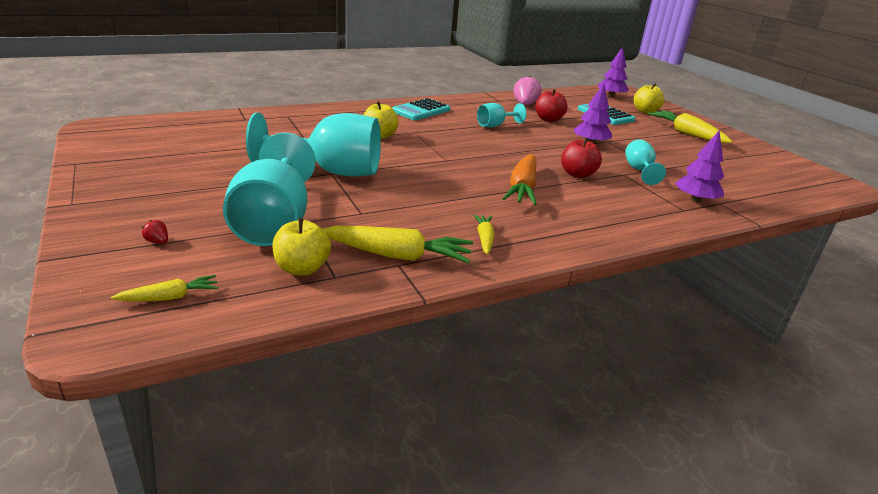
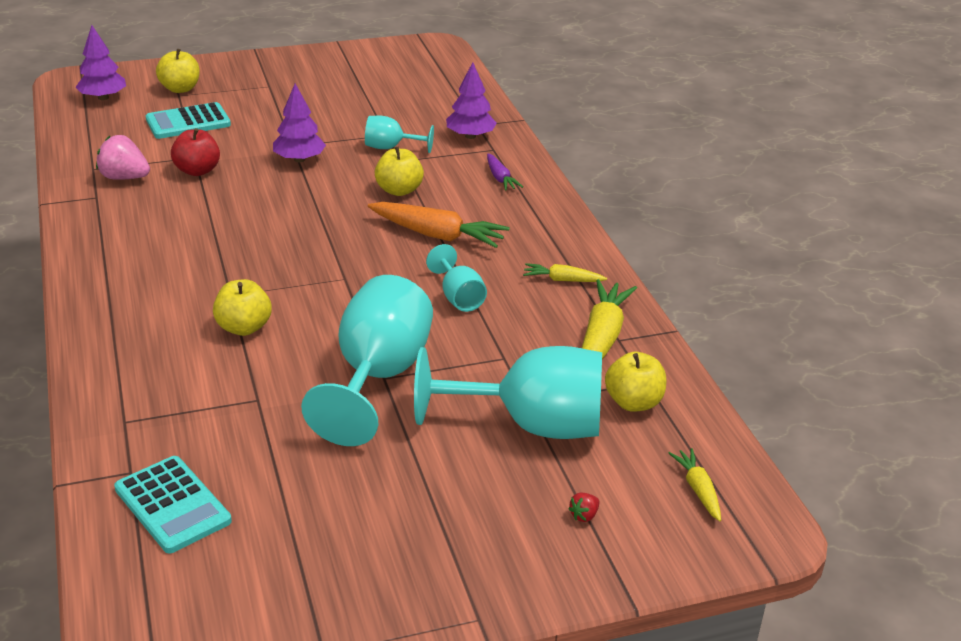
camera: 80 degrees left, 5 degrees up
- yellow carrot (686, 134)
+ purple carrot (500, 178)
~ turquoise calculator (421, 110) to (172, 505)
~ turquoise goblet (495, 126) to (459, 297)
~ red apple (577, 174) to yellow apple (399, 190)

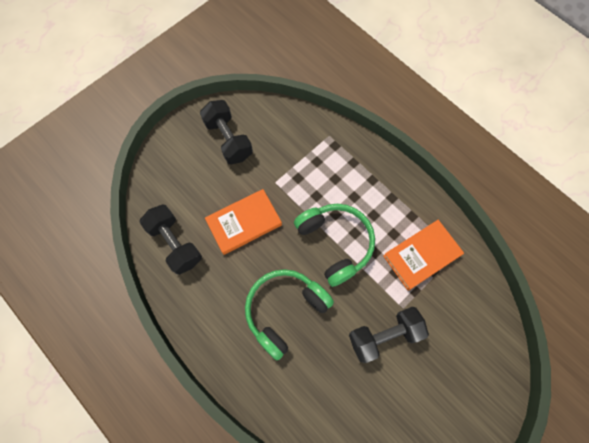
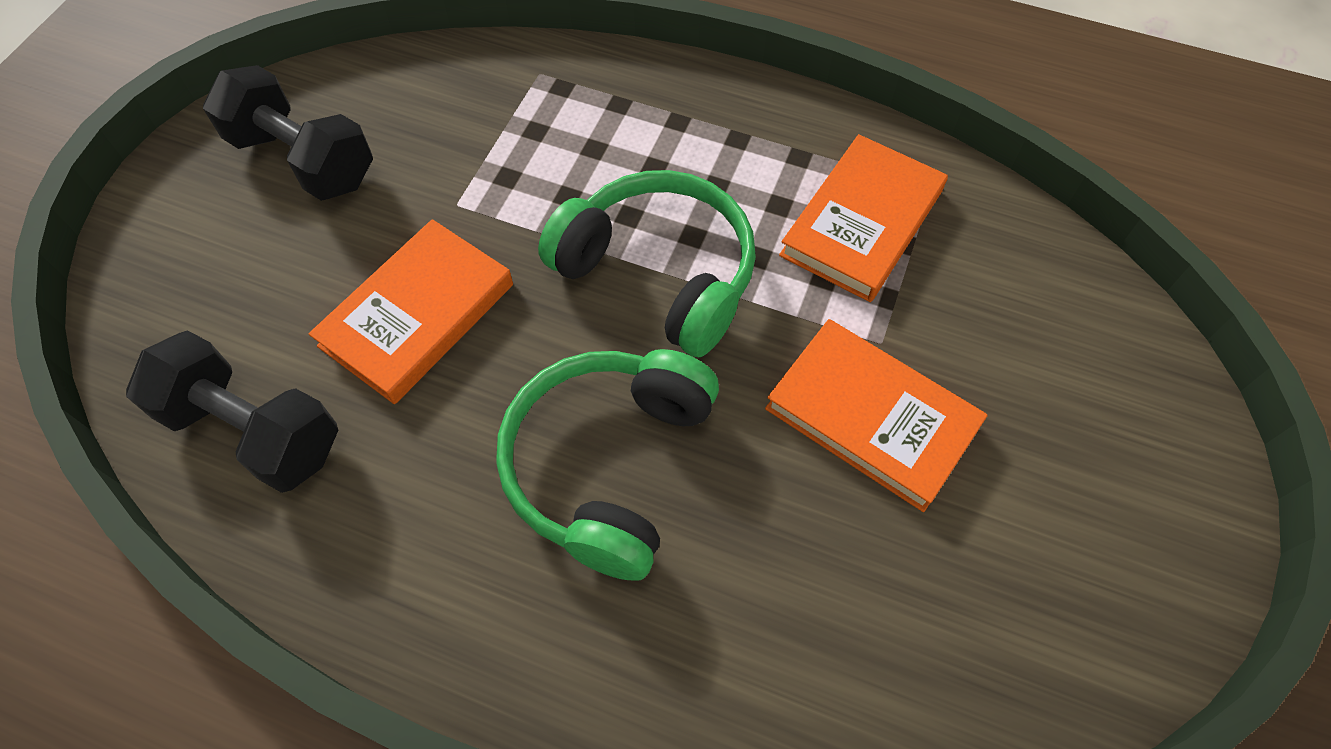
camera: 25 degrees left, 10 degrees down
~ black dumbbell (384, 335) to orange book (871, 417)

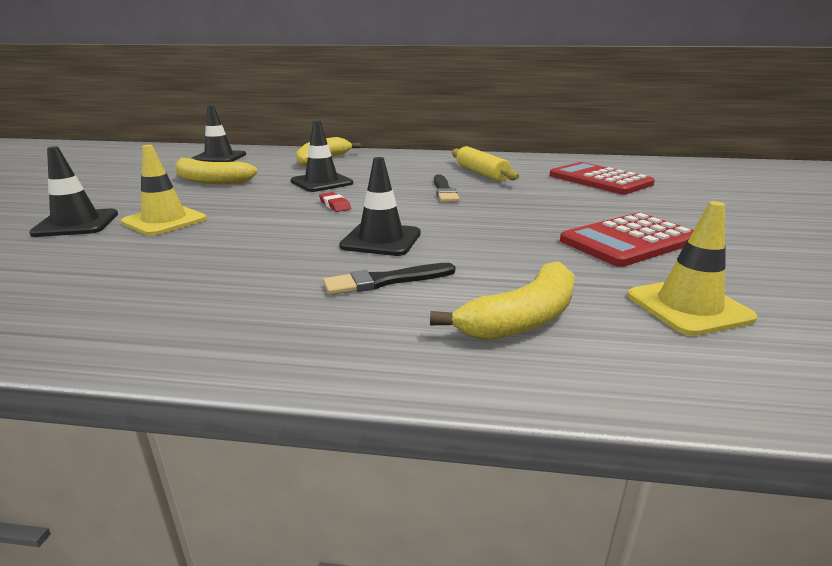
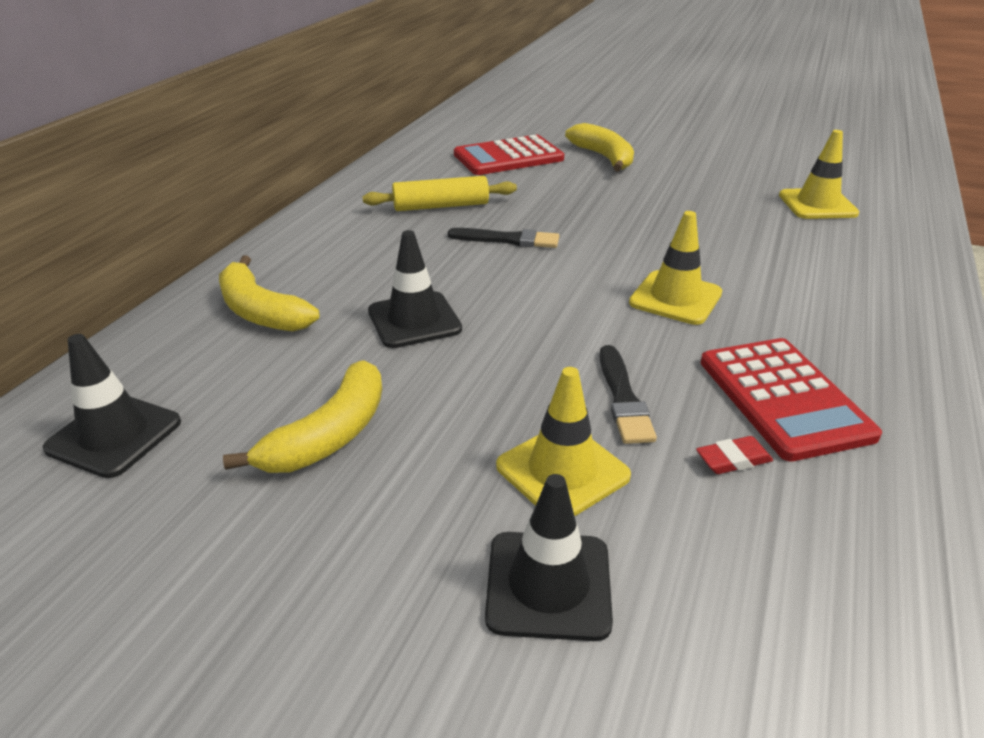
camera: 75 degrees left, 10 degrees up
~ red eraser (335, 205) to (733, 459)
~ black brush (386, 281) to (623, 398)
~ yellow banana (522, 319) to (604, 157)
~ red calculator (629, 241) to (783, 398)
~ black traffic cone (381, 240) to yellow traffic cone (675, 298)

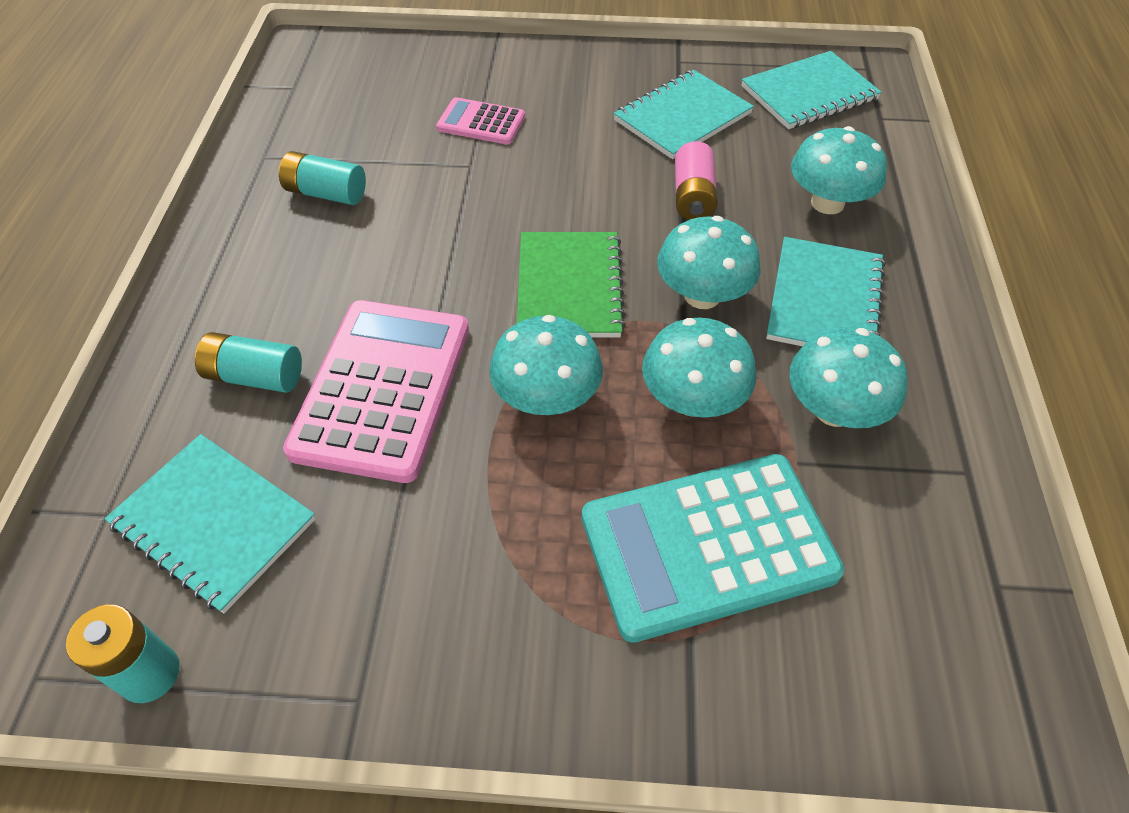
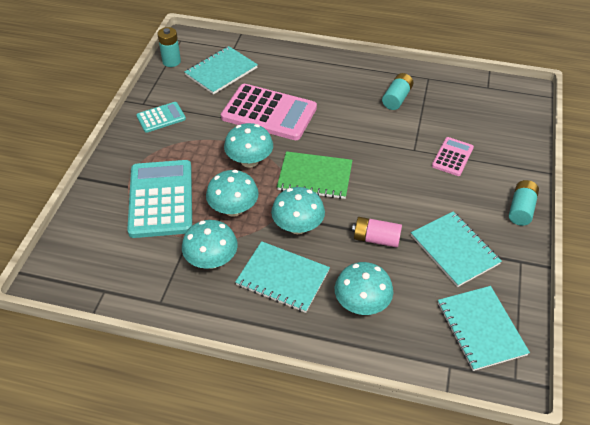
camera: 100 degrees right, 5 degrees down
+ turquoise calculator (161, 118)
~ turquoise battery (255, 376) to (521, 209)

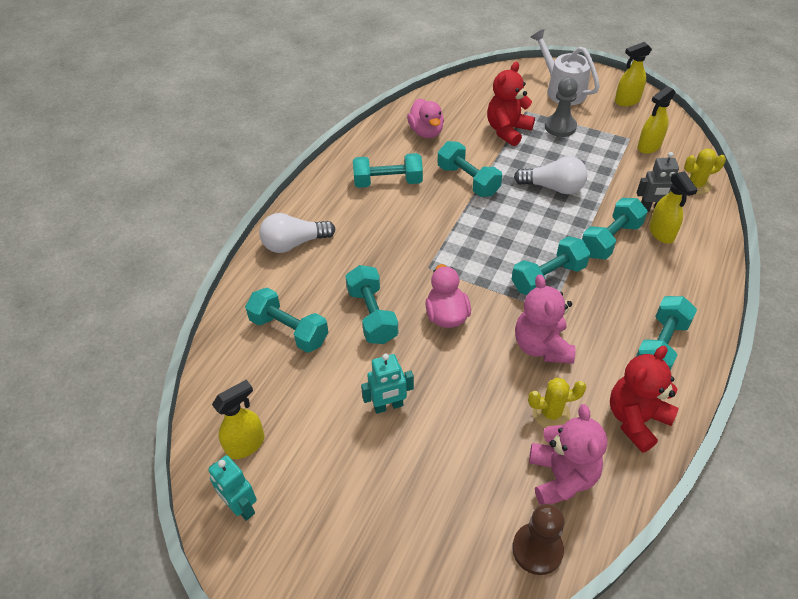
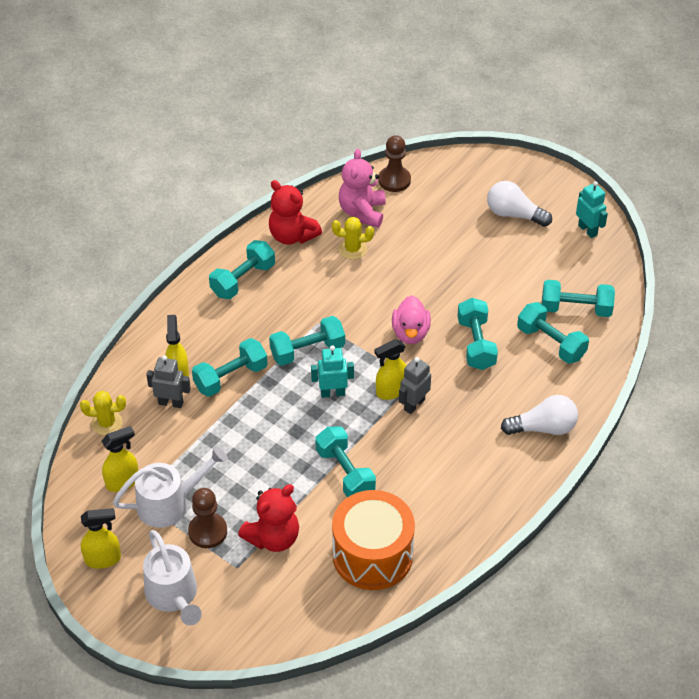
camera: 170 degrees left, 0 degrees up
- pink teddy bear (542, 346)
+ white watering can (170, 503)
+ grey robot (414, 404)
~ yellow spray bottle (246, 444) to (391, 391)
~ turquoise dumbbell (388, 182) to (576, 308)
~ turquoise robot (388, 406) to (332, 393)
~ white light bulb (553, 187) to (514, 214)
~ pink duck (426, 132) to orange drum (372, 555)
~ grey pawn (560, 127) to brown pawn (208, 531)
~ red teddy bear (636, 419) = (292, 236) 75 degrees clockwise

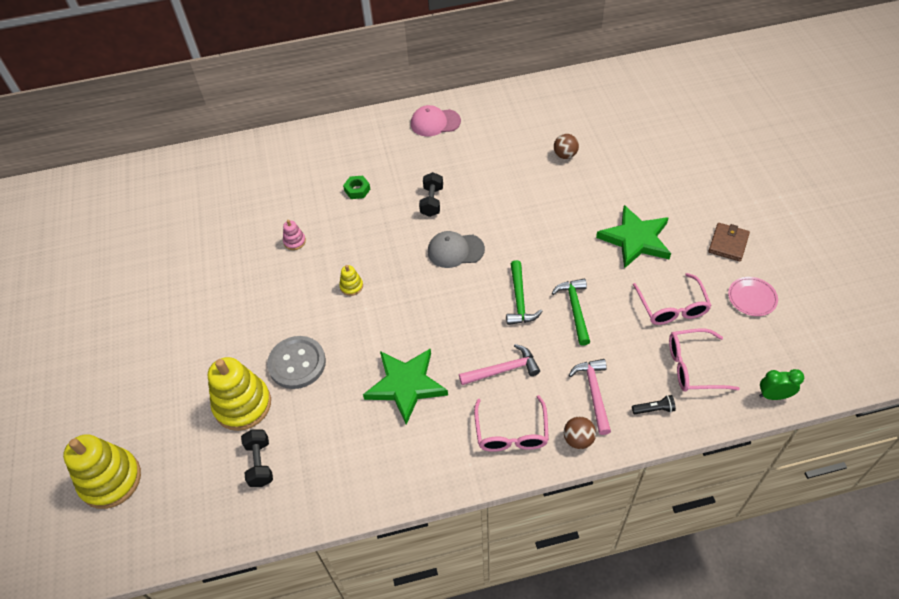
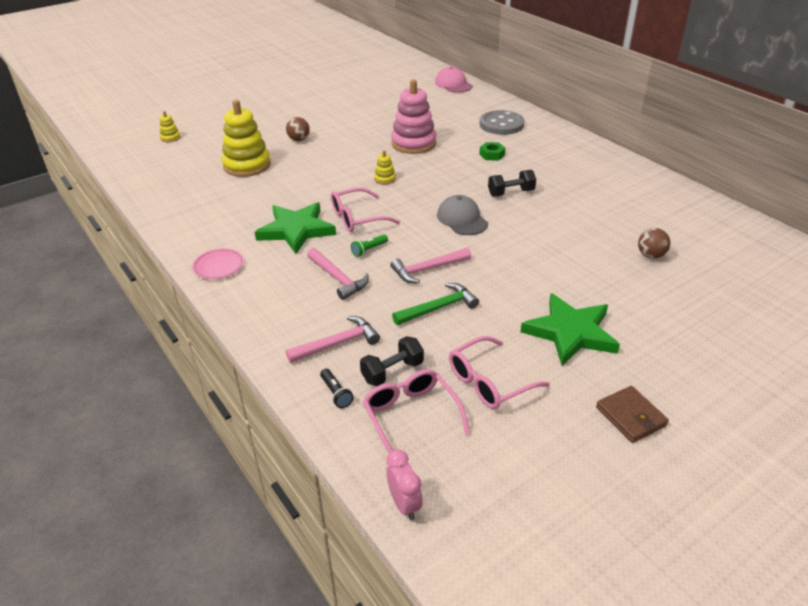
camera: 65 degrees right, 15 degrees down
+ green flashlight (369, 250)
~ black dumbbell (260, 463) to (392, 372)
~ grey button (297, 363) to (501, 124)
~ pink cap (435, 122) to (453, 84)
~ pink glasses (511, 433) to (357, 218)
~ brown ball (578, 439) to (299, 139)
~ pink plate (752, 298) to (219, 266)
~ green hammer (519, 299) to pink hammer (428, 269)
~ green clock (773, 395) to pink clock (404, 504)
~ brown wallet (728, 243) = (631, 416) 60 degrees clockwise
~ yellow stacking toy (111, 480) = (170, 138) x0.44
~ pink stacking toy (294, 241) = (413, 143) x2.26

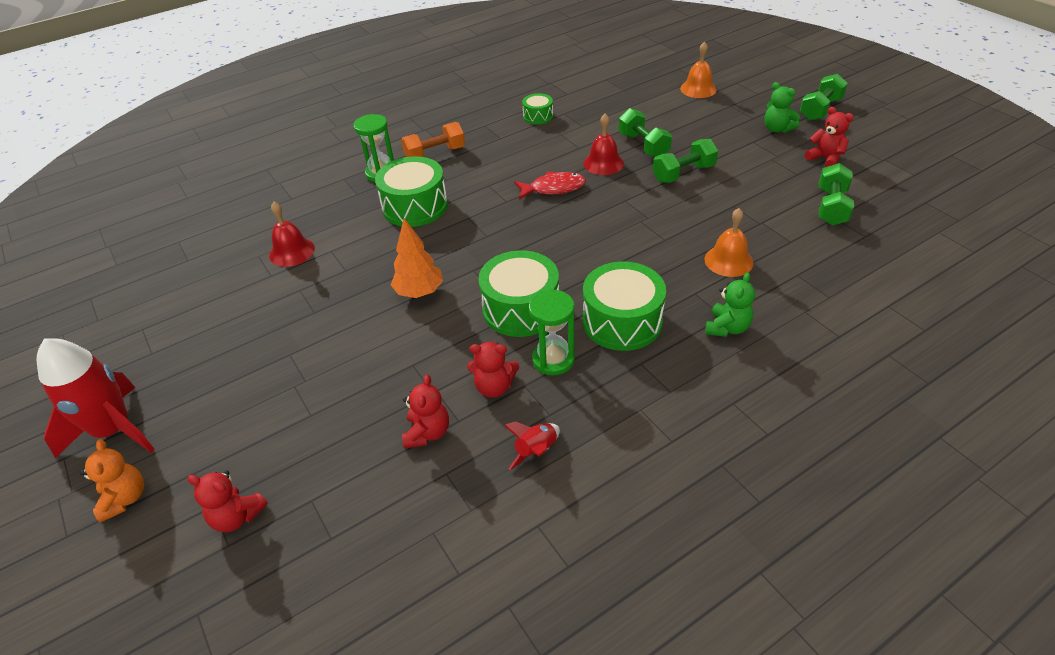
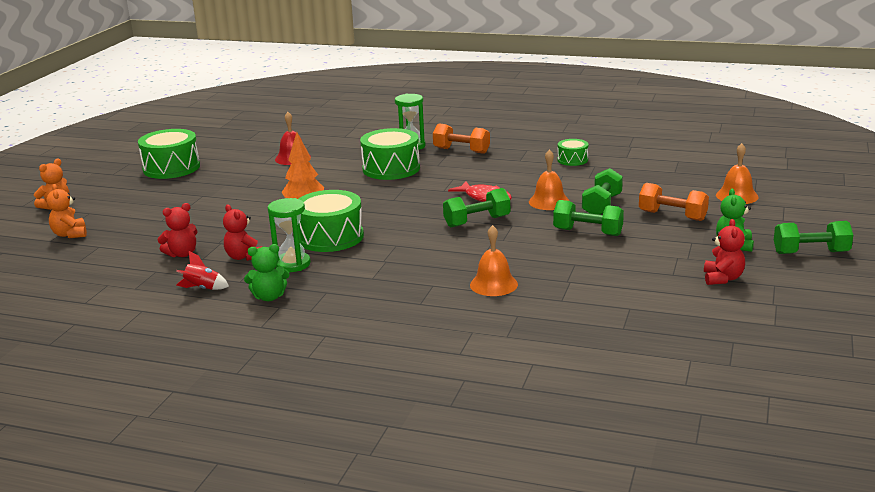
camera: 50 degrees right, 20 degrees down
- red rocket (114, 430)
+ orange dumbbell (672, 216)
~ green drum (622, 321) to (171, 168)
~ green teddy bear (727, 328) to (269, 297)
~ green dumbbell (831, 207) to (477, 221)
~ red teddy bear (237, 516) to orange teddy bear (70, 234)
~ red bell (603, 163) to orange bell (549, 201)

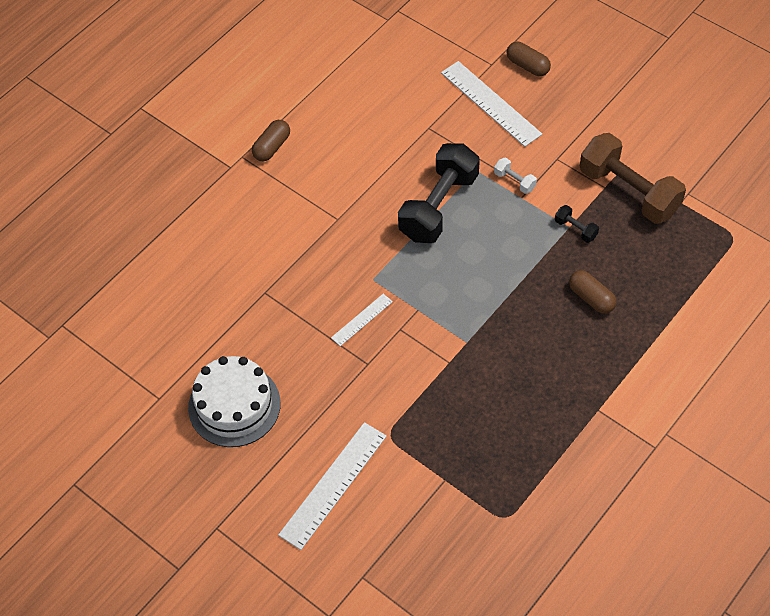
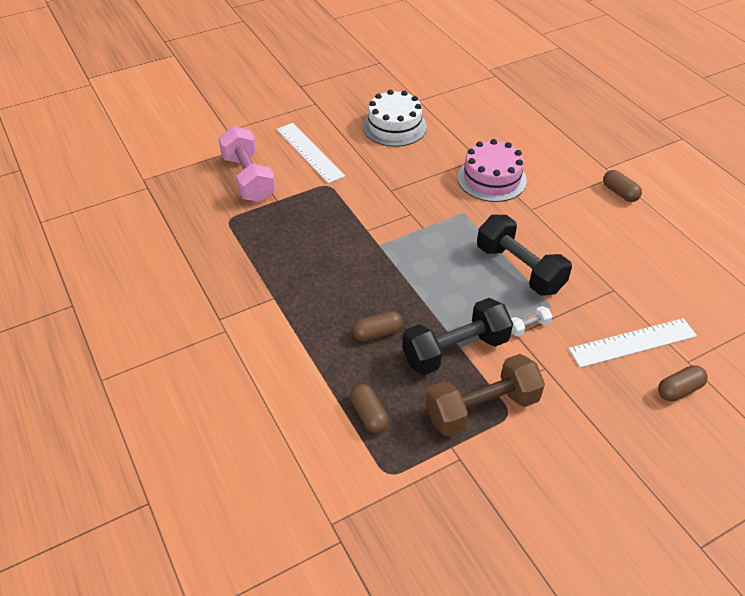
camera: 110 degrees right, 10 degrees down
- white ruler (362, 319)
+ pink dumbbell (248, 178)
+ brown capsule (369, 415)
+ pink cake (491, 179)
~ black dumbbell (575, 229) = (455, 350) x2.41

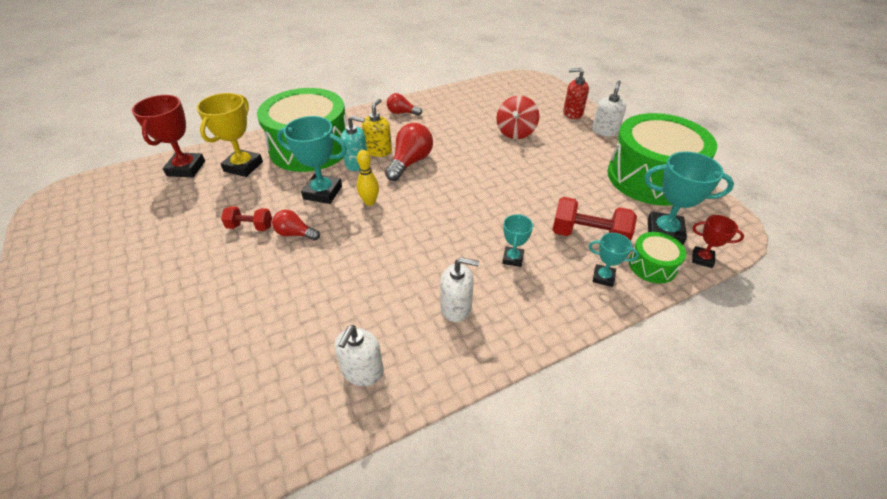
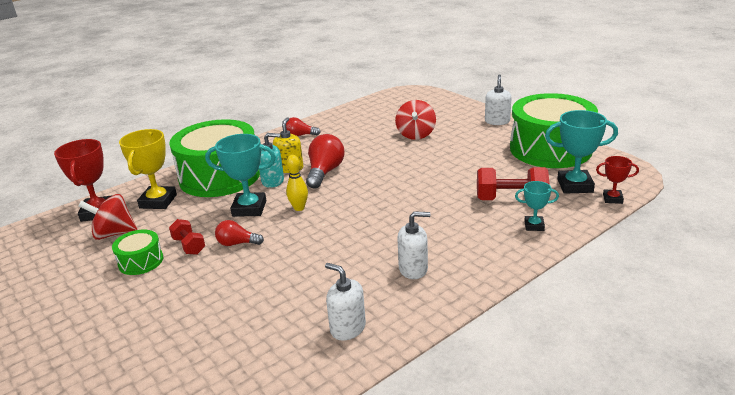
camera: 10 degrees left, 15 degrees down
- turquoise trophy (513, 258)
- red soap dispenser (572, 113)
+ red spinning top (114, 233)
~ green drum (652, 265) to (141, 261)
~ red dumbbell (250, 227) = (189, 246) 60 degrees clockwise
~ white soap dispenser (362, 371) = (347, 328) 120 degrees clockwise

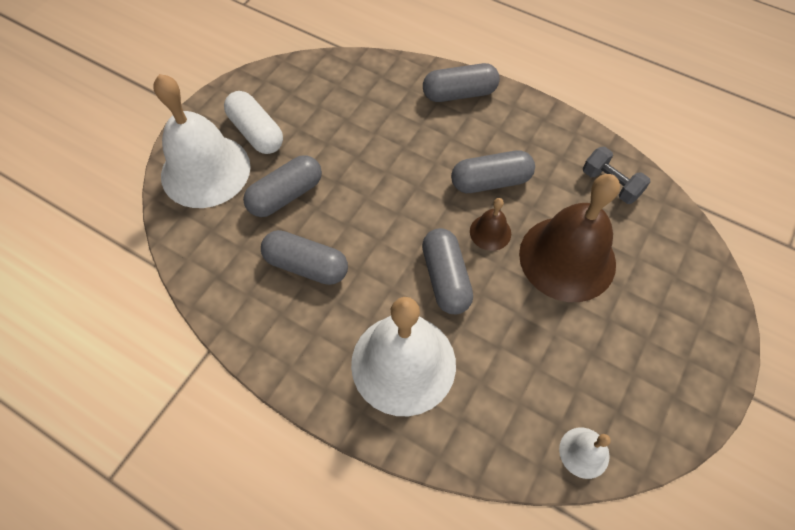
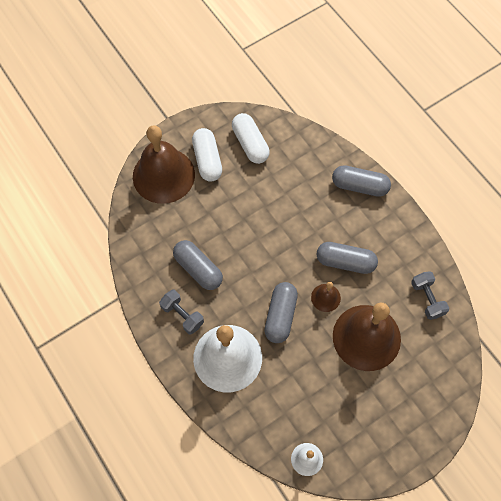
camera: 25 degrees right, 5 degrees up
- grey capsule (286, 195)
+ grey dumbbell (182, 315)
+ white capsule (250, 144)
~ white bell (205, 170) to brown bell (163, 175)

